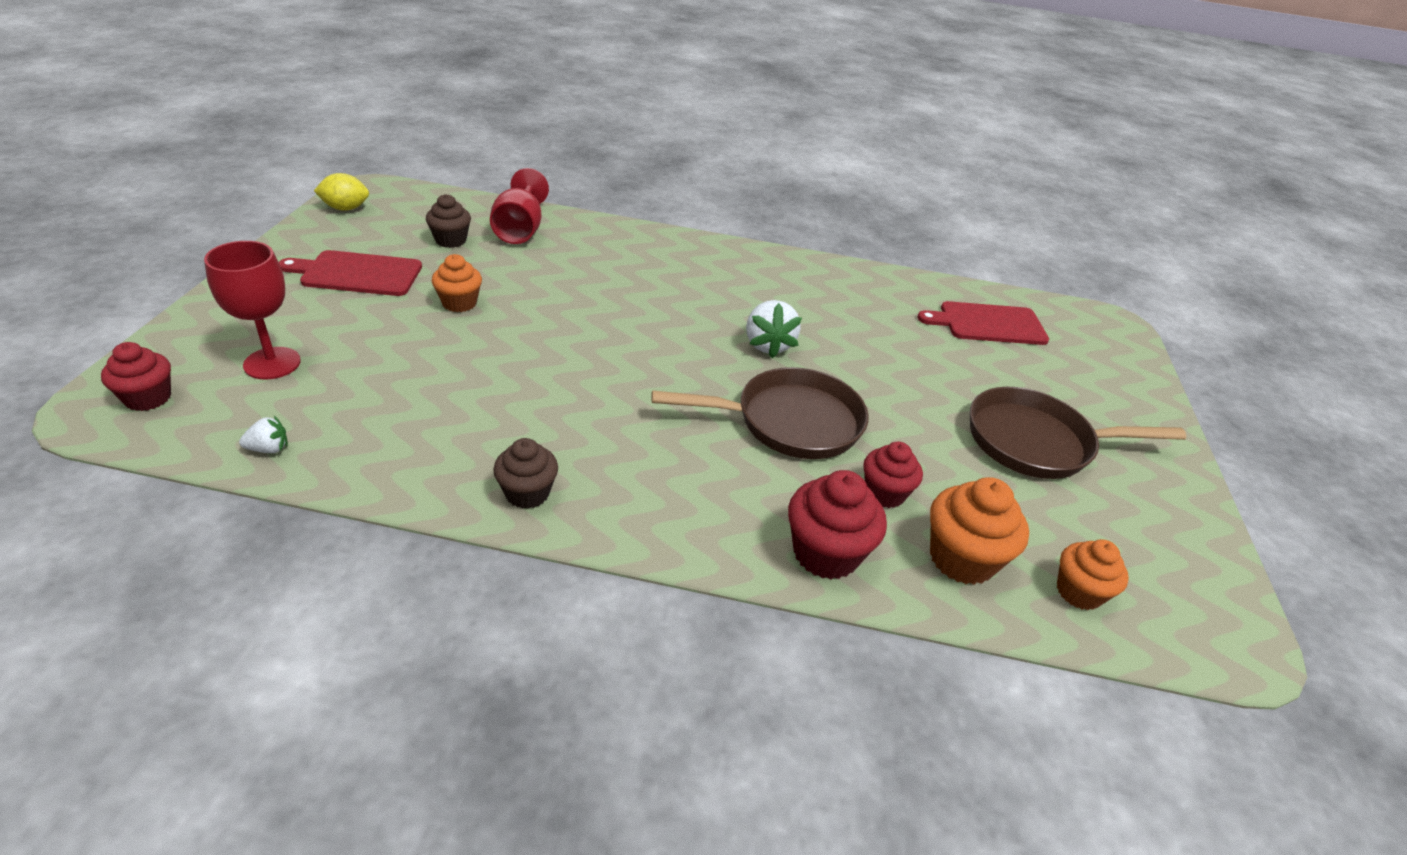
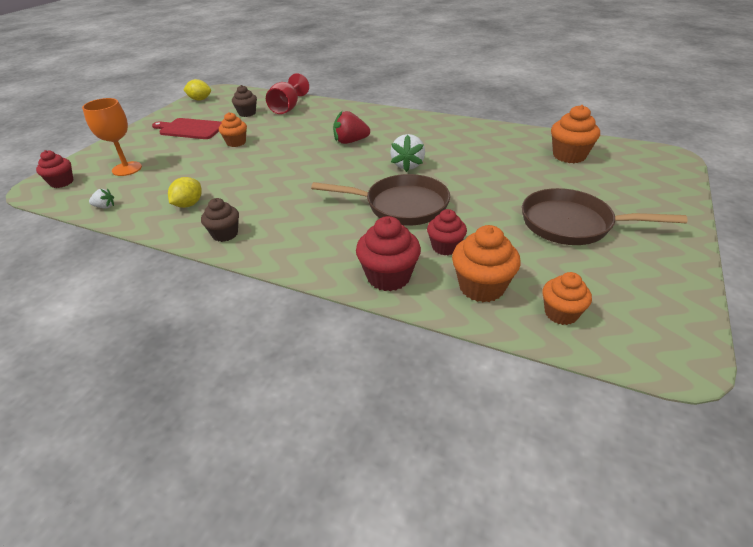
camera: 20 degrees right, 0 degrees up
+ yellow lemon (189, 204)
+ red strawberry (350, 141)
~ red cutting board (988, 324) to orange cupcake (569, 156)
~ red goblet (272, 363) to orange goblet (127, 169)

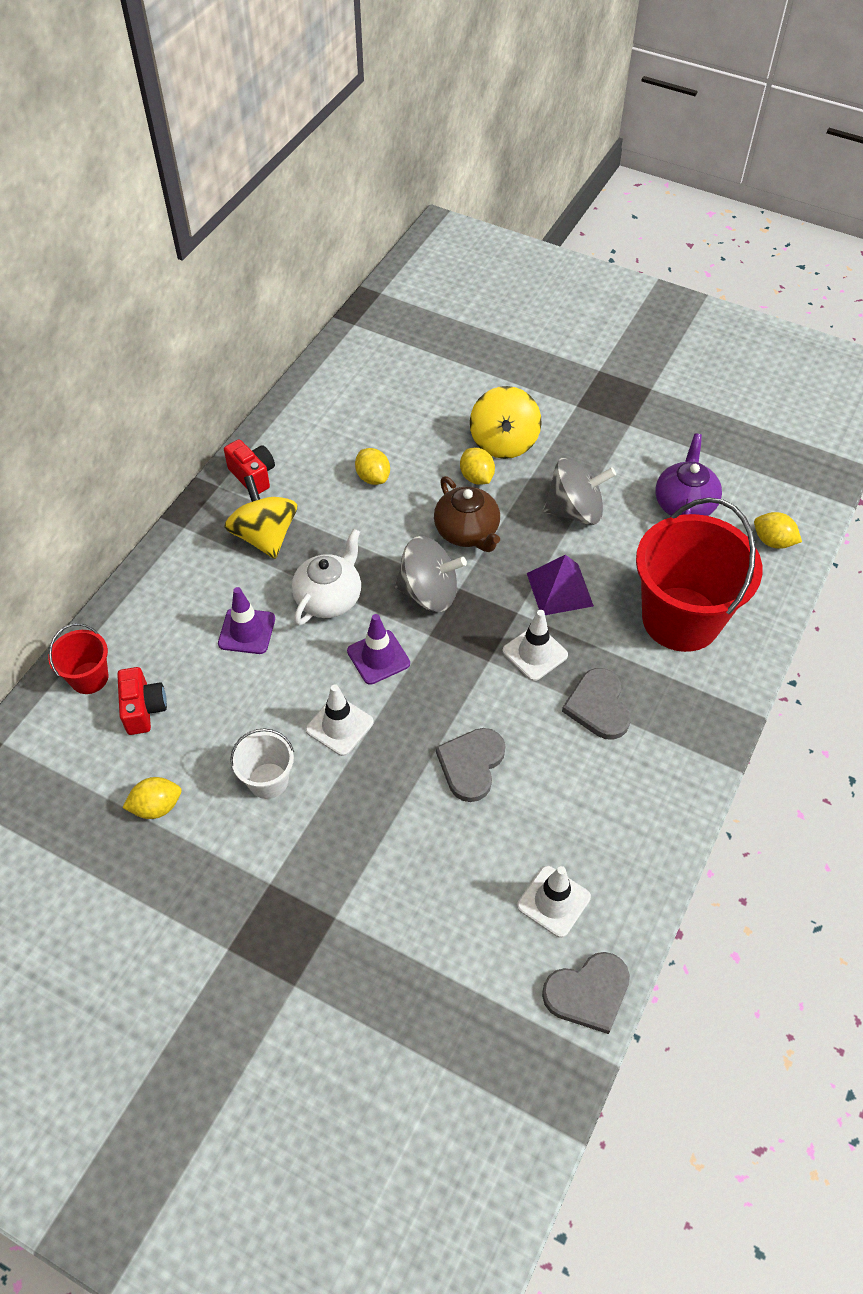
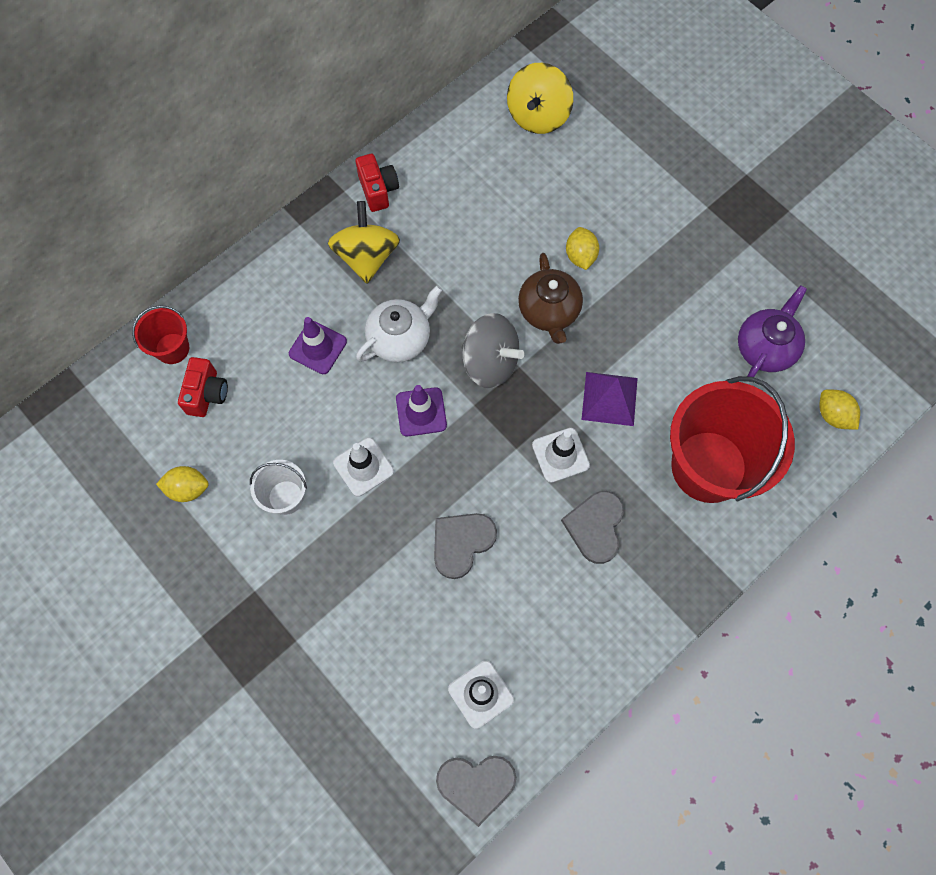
camera: 20 degrees right, 15 degrees up
- yellow lemon (373, 477)
- grey spinning top (575, 511)
~ yellow spinning top (504, 442) to (538, 116)

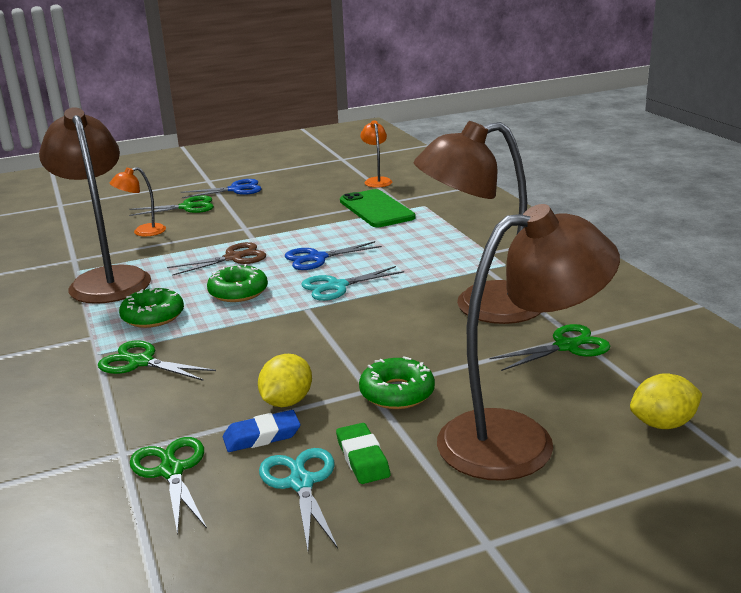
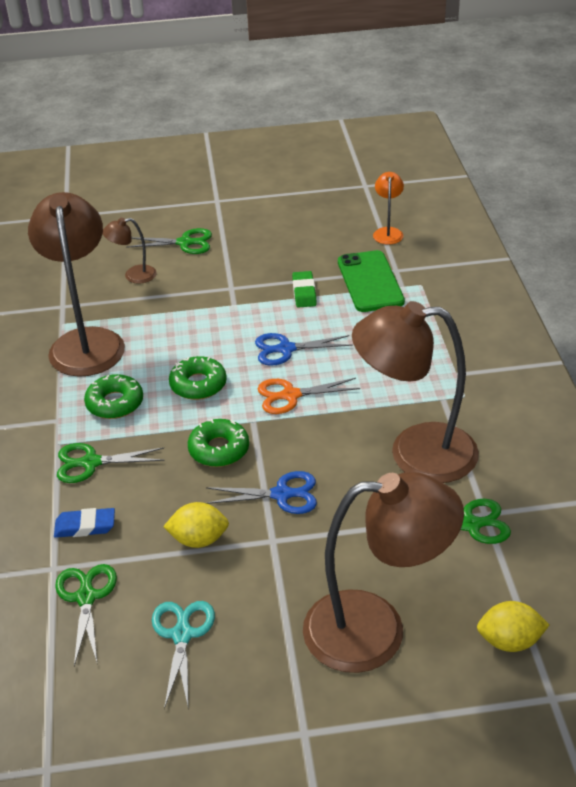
camera: 15 degrees right, 15 degrees up
- brown scissors (233, 258)
~ blue scissors (235, 190) to (281, 494)
~ blue eraser (262, 436) to (85, 526)
~ green eraser (362, 458) to (304, 292)
~ green donut (397, 393) to (219, 449)
~ orange lamp (143, 232) to brown lamp (133, 275)
~ turquoise scissors (337, 286) to orange scissors (291, 395)
~ green scissors (141, 362) = (91, 463) 45 degrees counterclockwise
~ yellow lemon (287, 402) = (199, 539) 45 degrees clockwise

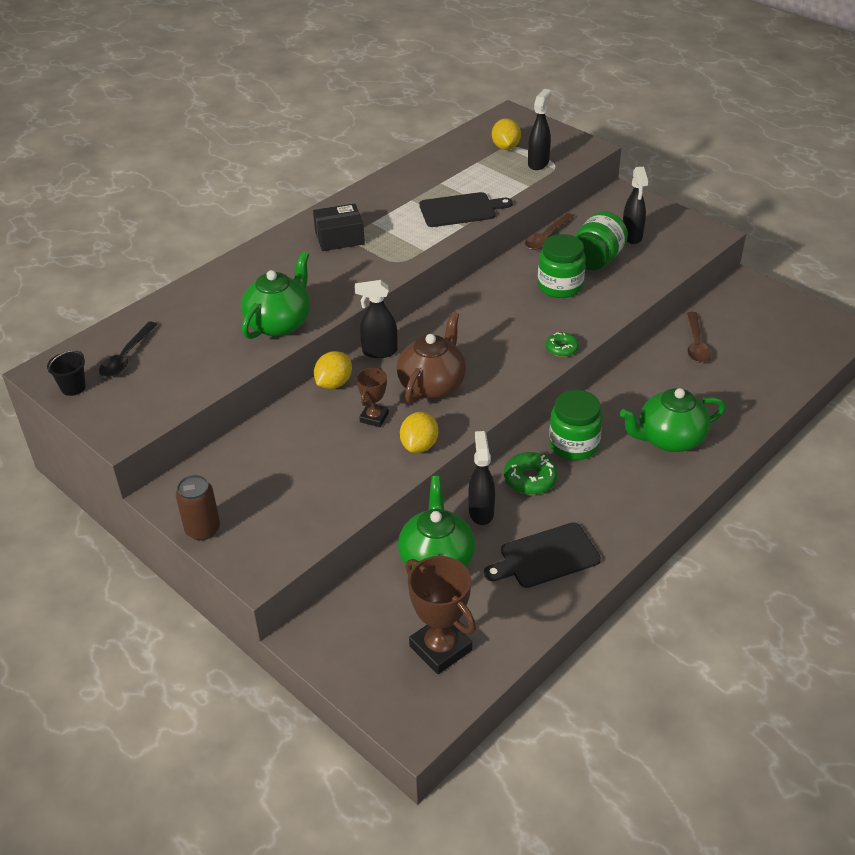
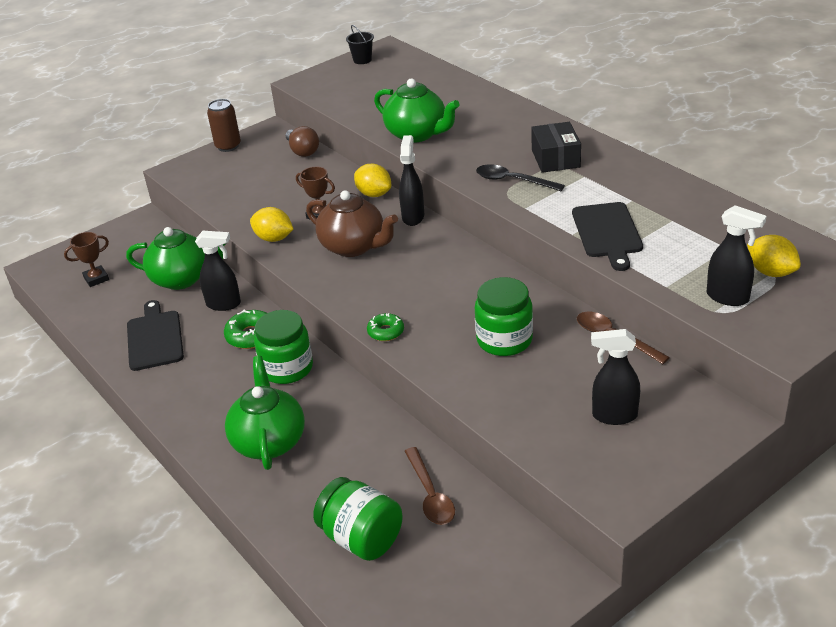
camera: 100 degrees right, 5 degrees down
+ brown light bulb (302, 151)
~ black spoon (126, 357) to (513, 181)
~ green jar (597, 259) to (361, 538)
~ yellow lemon (505, 147) = (771, 272) 45 degrees clockwise
~ brown spoon (696, 344) = (430, 494) 120 degrees counterclockwise
~ brown trophy (440, 648) = (96, 279) x0.57

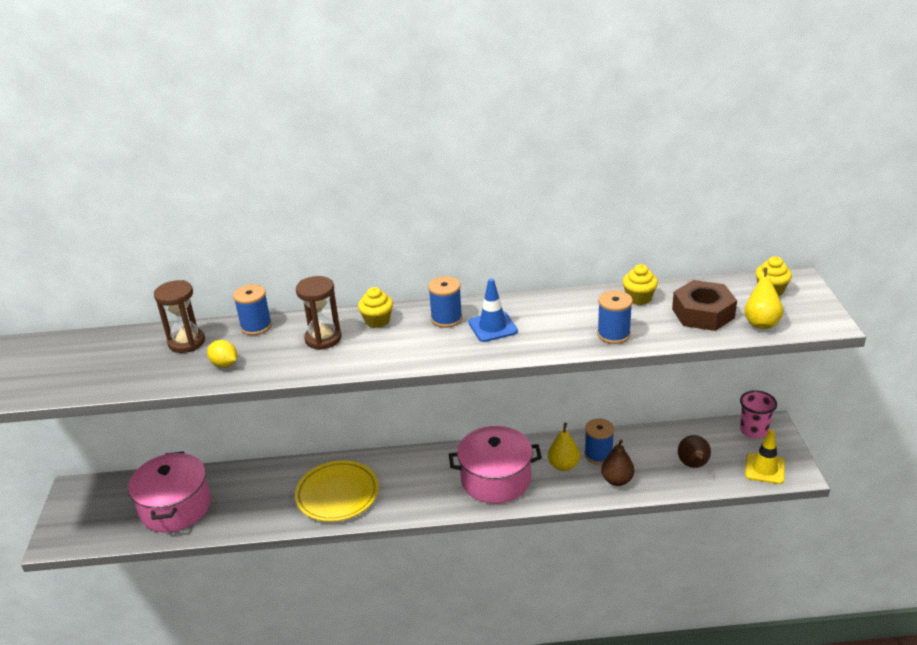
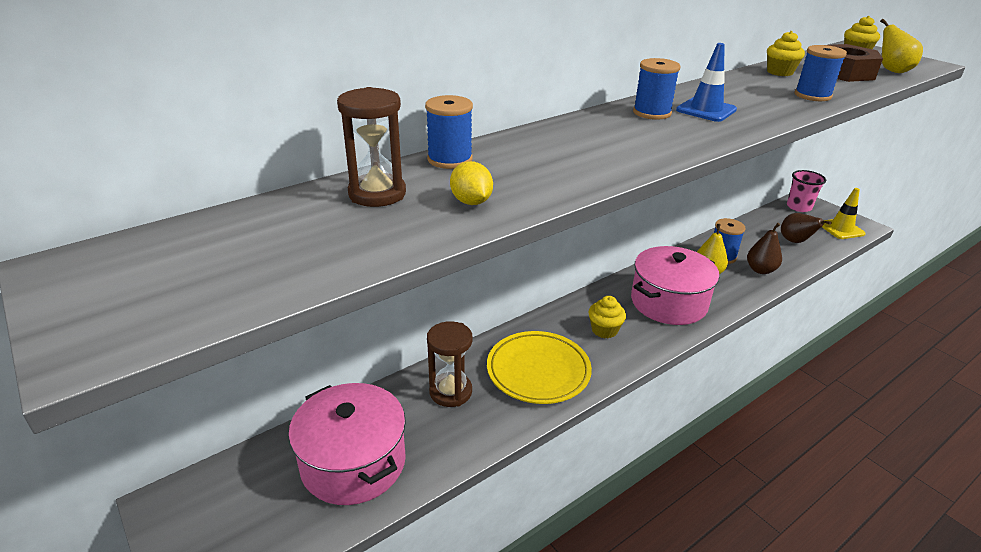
camera: 35 degrees left, 0 degrees up
~ brown hourglass (323, 339) to (450, 392)
~ yellow cupcake (377, 321) to (604, 330)
~ yellow lemon (224, 364) = (471, 202) 60 degrees clockwise

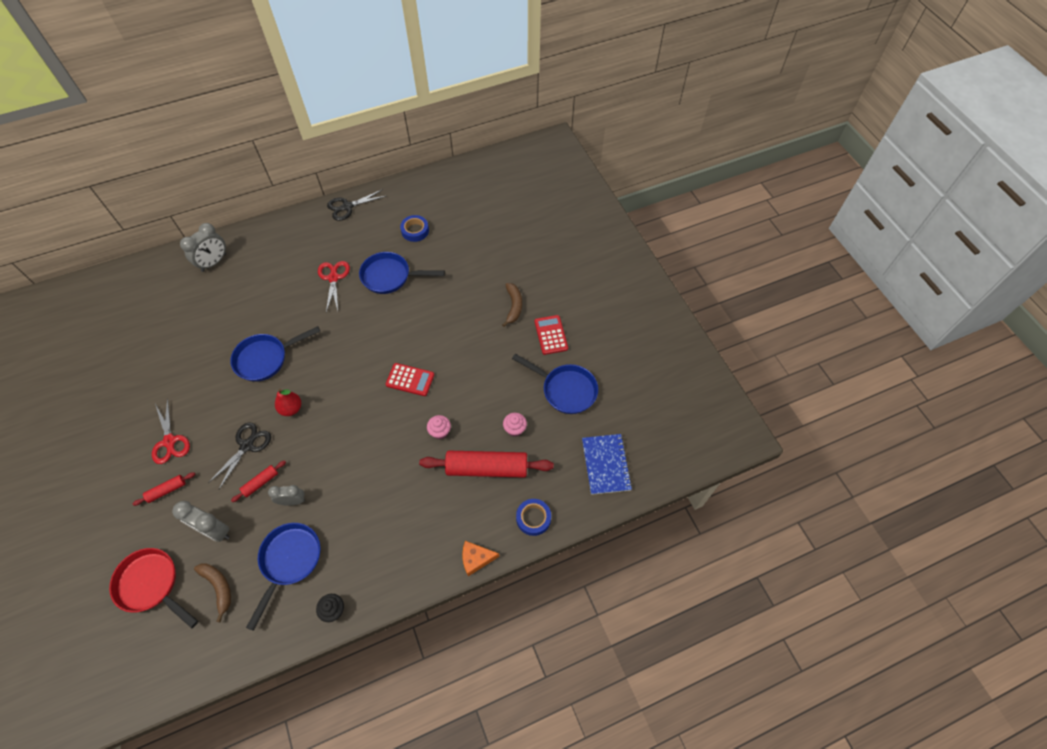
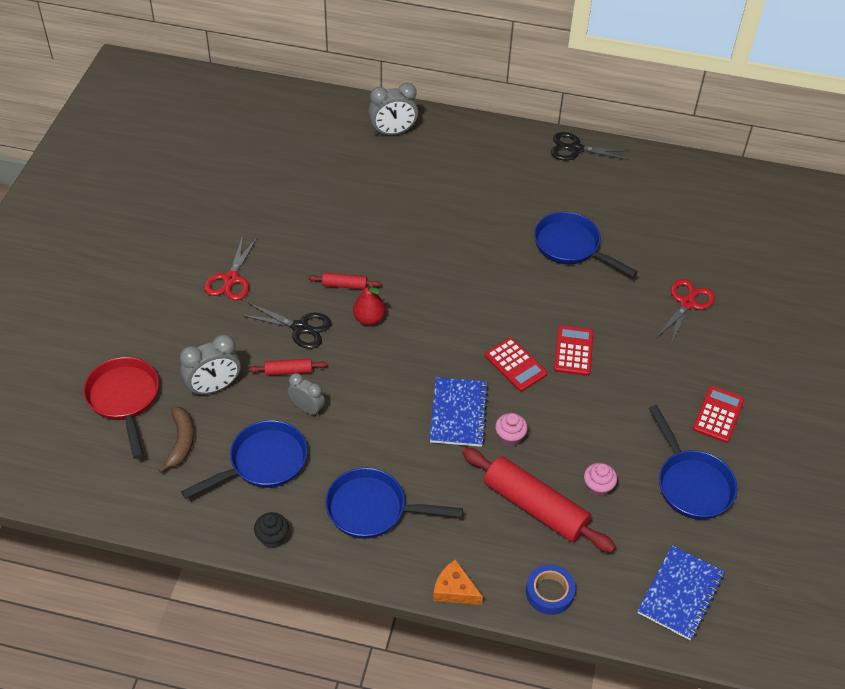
camera: 35 degrees right, 10 degrees down
- blue tape (415, 231)
- brown banana (513, 306)
+ blue notebook (458, 413)
+ red calculator (573, 351)
~ red rolling pin (167, 490) to (344, 285)
~ blue pan (265, 359) to (373, 509)
~ red scissors (333, 278) to (687, 303)
~ grey clock (214, 530) = (214, 387) 90 degrees counterclockwise
~ black scissors (247, 446) = (300, 328) 45 degrees clockwise

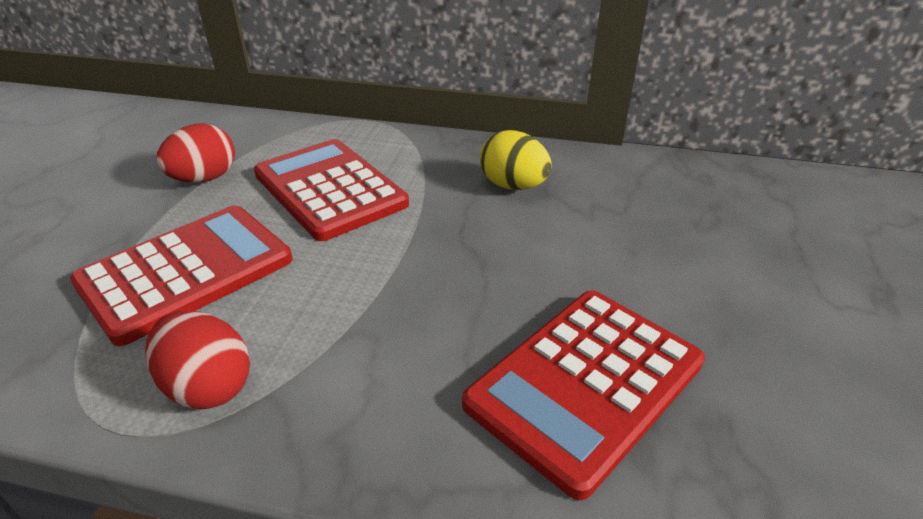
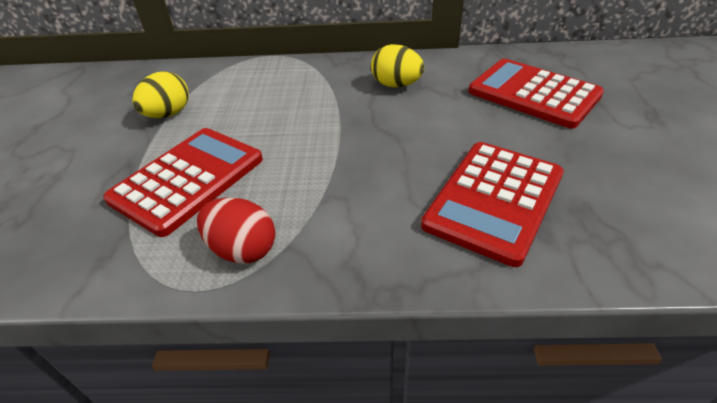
camera: 10 degrees left, 5 degrees up
~ red calculator (330, 189) to (533, 93)
~ red egg (204, 179) to yellow egg (168, 114)

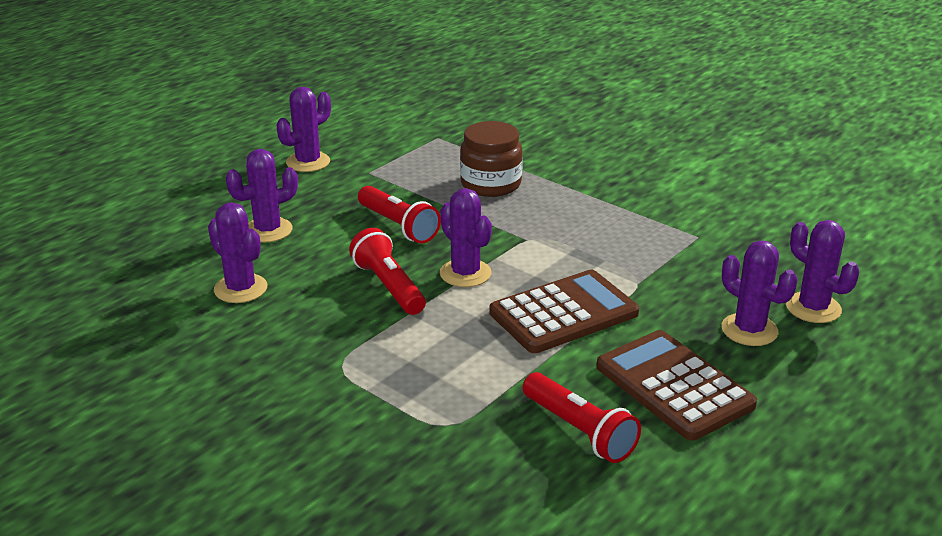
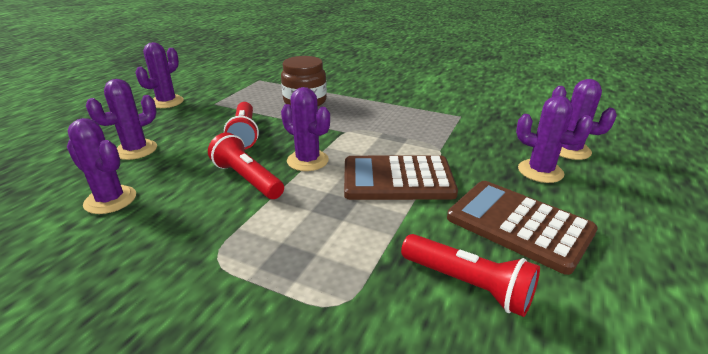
camera: 15 degrees left, 0 degrees up
~ red flashlight (398, 226) = (244, 134) 45 degrees clockwise
~ brown calculator (563, 313) = (397, 179) 135 degrees counterclockwise

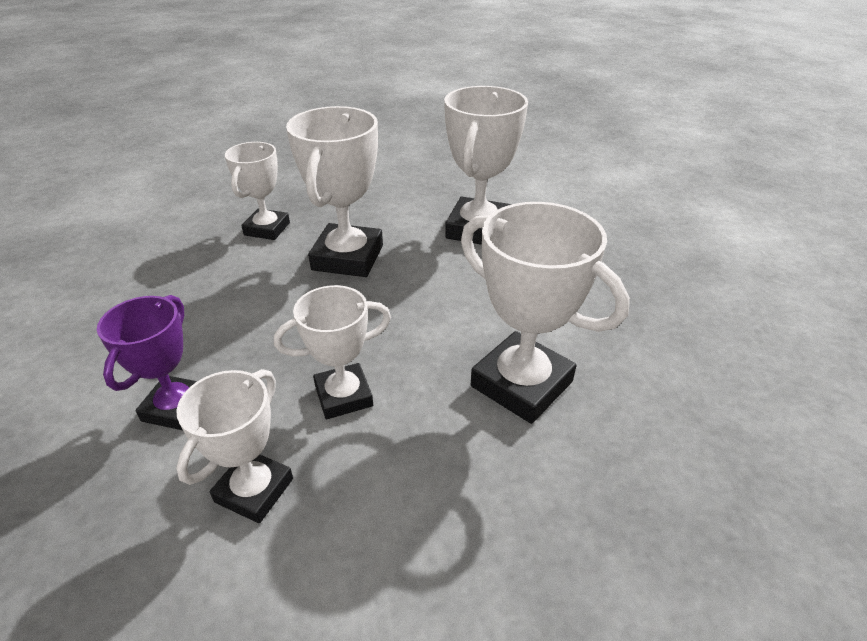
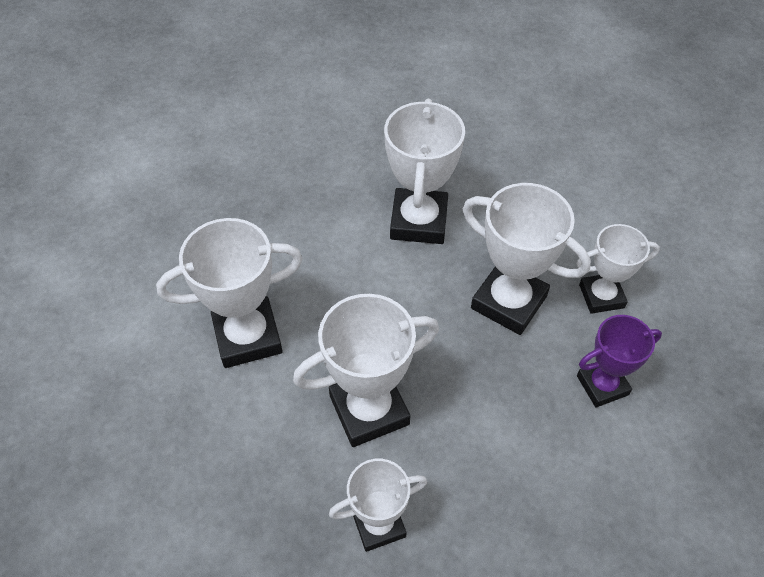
camera: 125 degrees left, 15 degrees up
~ white trophy (343, 396) = (509, 302) x1.58

